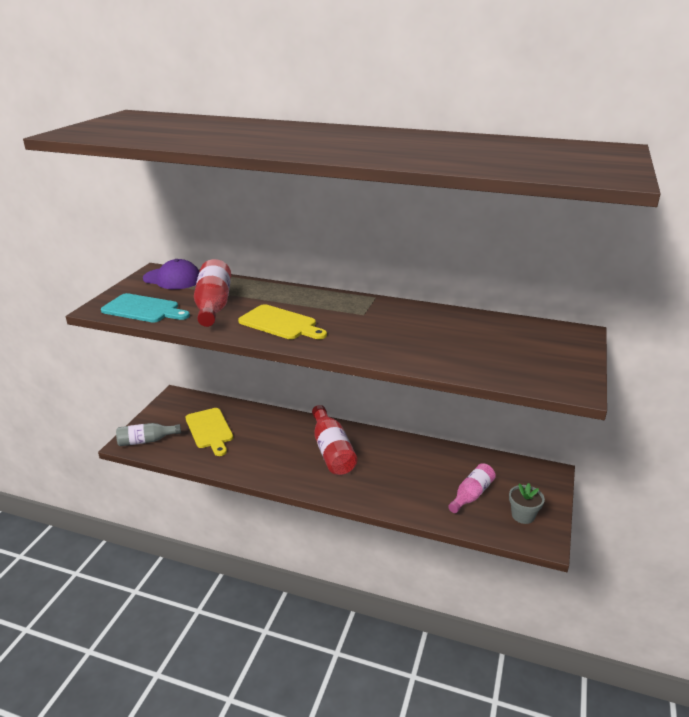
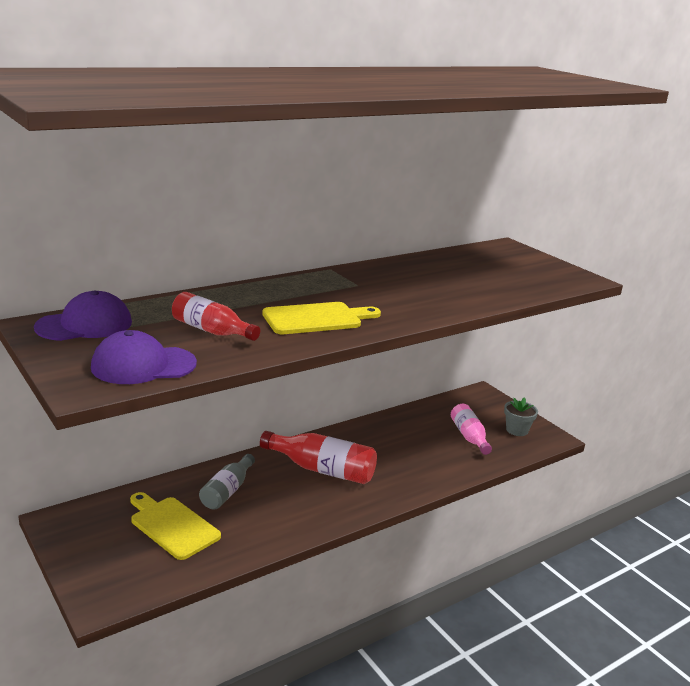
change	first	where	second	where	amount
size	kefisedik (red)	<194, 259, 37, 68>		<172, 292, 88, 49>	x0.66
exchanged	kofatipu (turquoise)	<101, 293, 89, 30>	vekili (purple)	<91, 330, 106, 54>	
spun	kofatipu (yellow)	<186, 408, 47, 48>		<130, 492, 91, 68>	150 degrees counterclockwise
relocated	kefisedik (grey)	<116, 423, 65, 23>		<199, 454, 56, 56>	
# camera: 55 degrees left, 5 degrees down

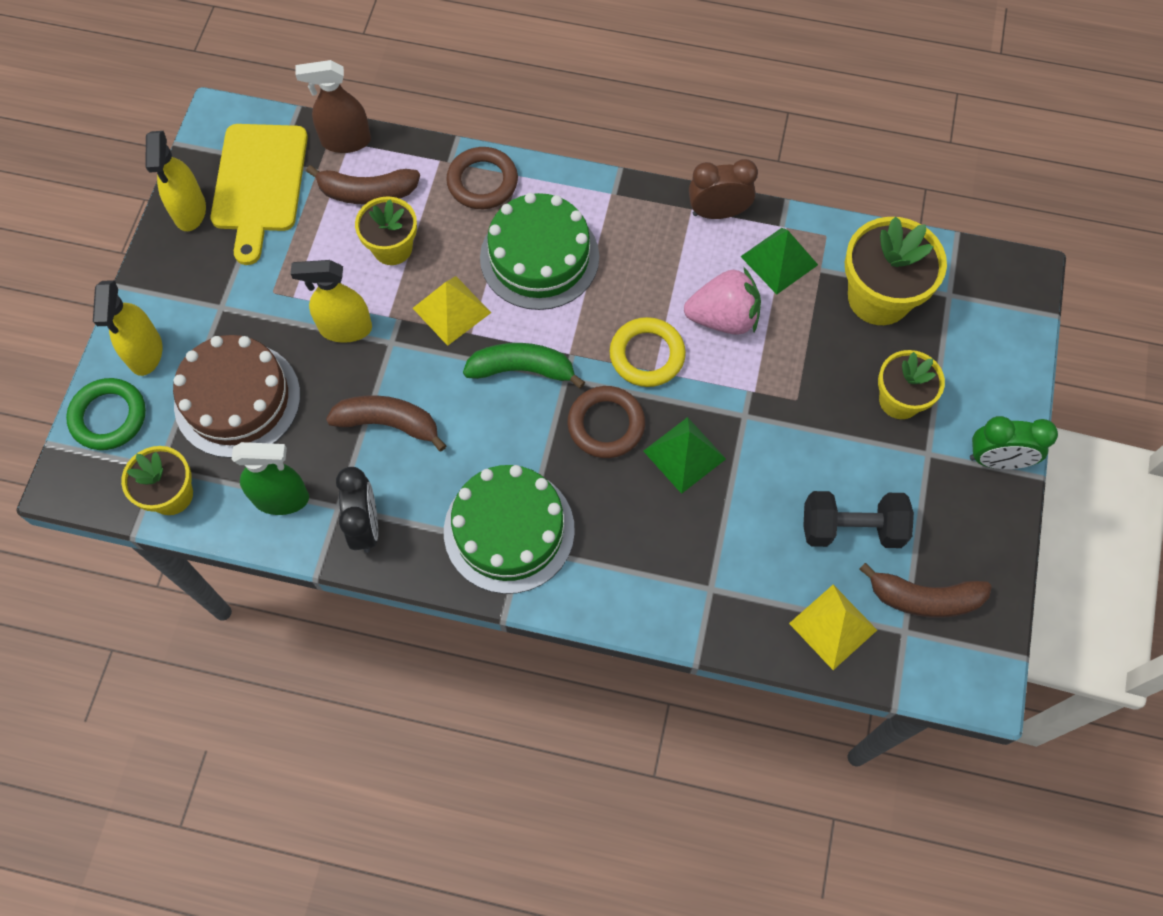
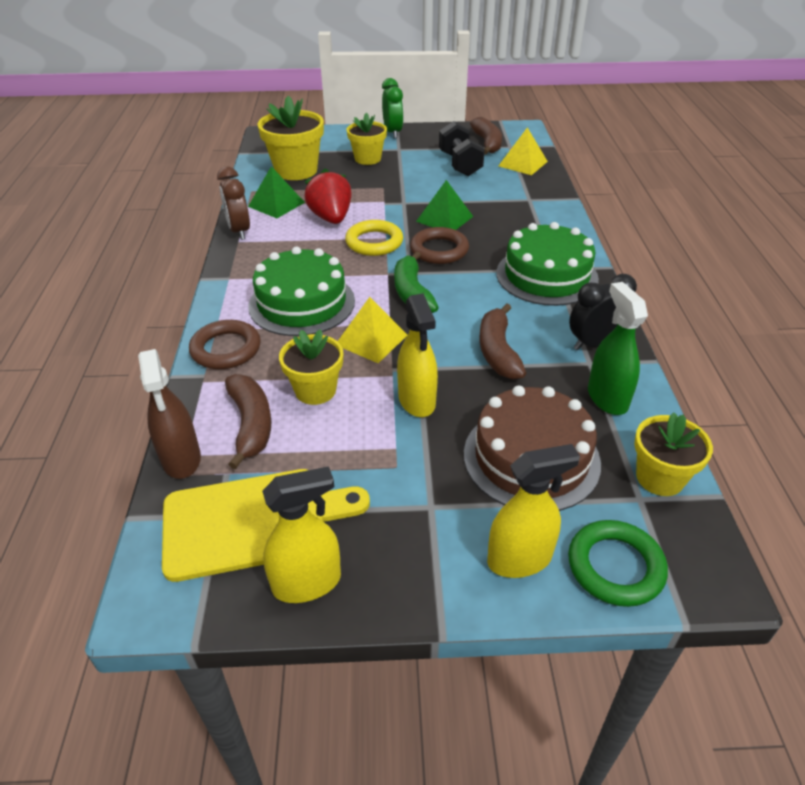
change	first	where	second	where	amount
colour	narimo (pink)	<684, 267, 77, 68>	narimo (red)	<304, 168, 48, 56>	
# camera: 105 degrees left, 25 degrees down

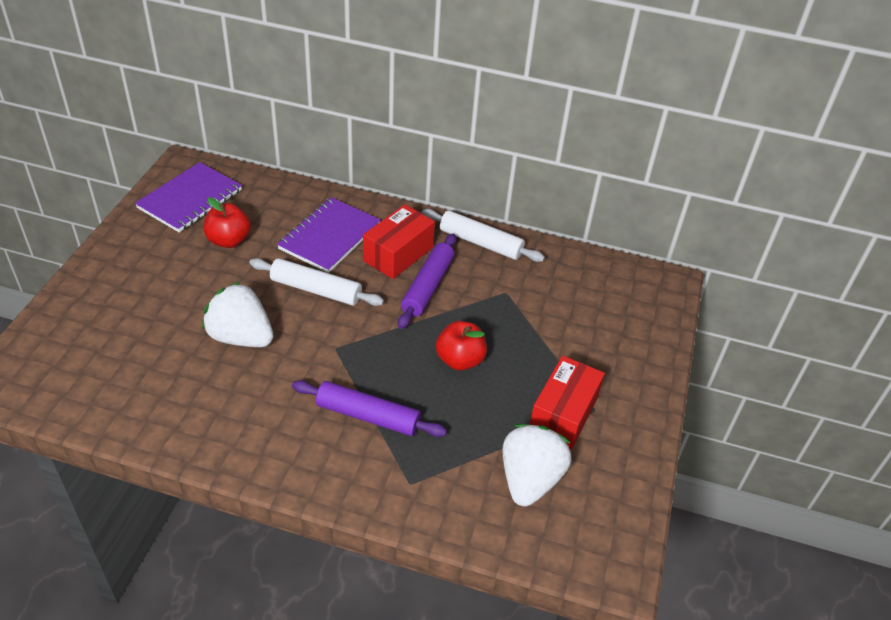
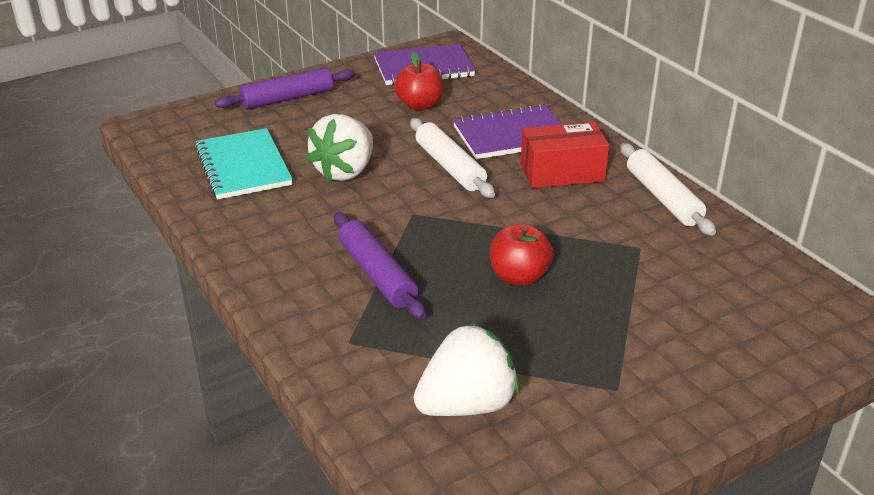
change	first	where	second	where	amount
relocated	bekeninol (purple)	<398, 234, 58, 95>		<215, 67, 140, 43>	
spun	narimo (white)	<202, 282, 71, 65>		<306, 114, 67, 68>	135 degrees counterclockwise
missing	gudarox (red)	<530, 355, 75, 94>			
appeared			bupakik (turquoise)	<195, 128, 98, 72>	
# camera: 45 degrees right, 10 degrees down

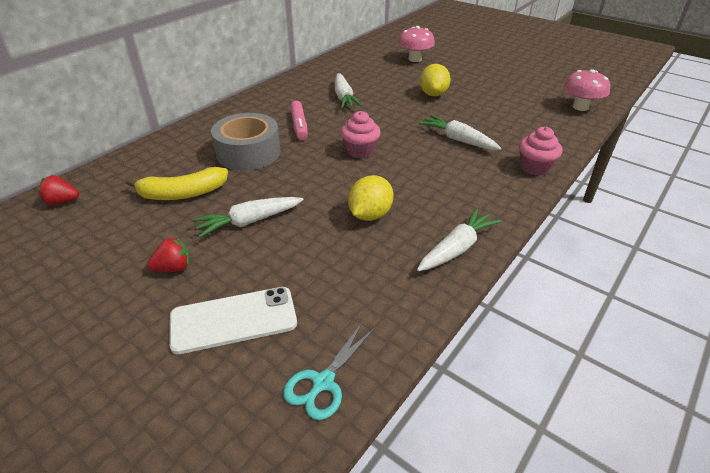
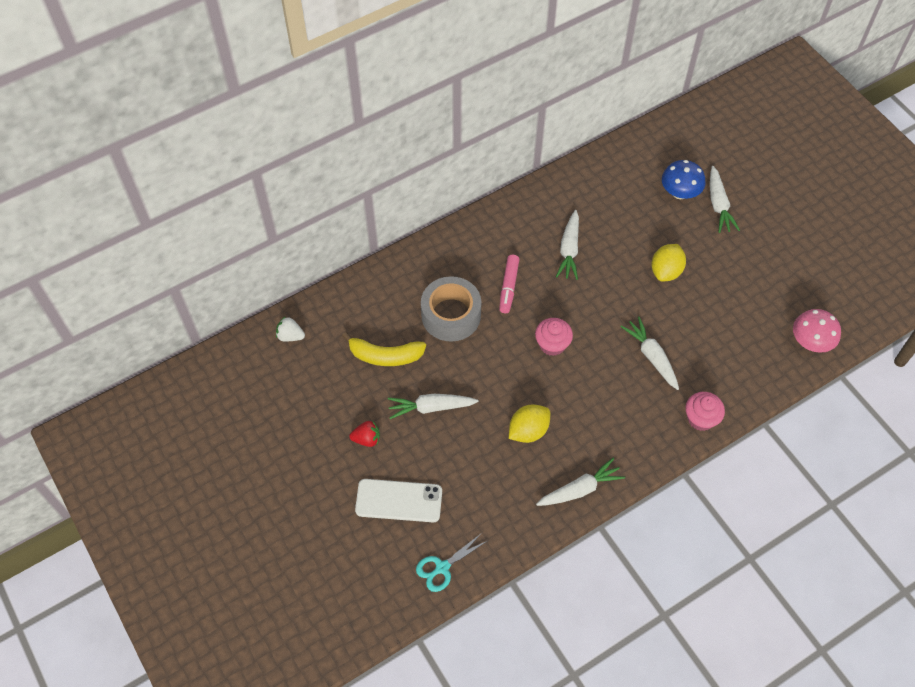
change	first	where	second	where	amount
colour	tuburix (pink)	<398, 26, 37, 36>	tuburix (blue)	<662, 160, 43, 39>	
colour	narimo (red)	<38, 175, 41, 30>	narimo (white)	<276, 316, 29, 25>	
appeared			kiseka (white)	<710, 166, 30, 67>	
# camera: 20 degrees right, 20 degrees up

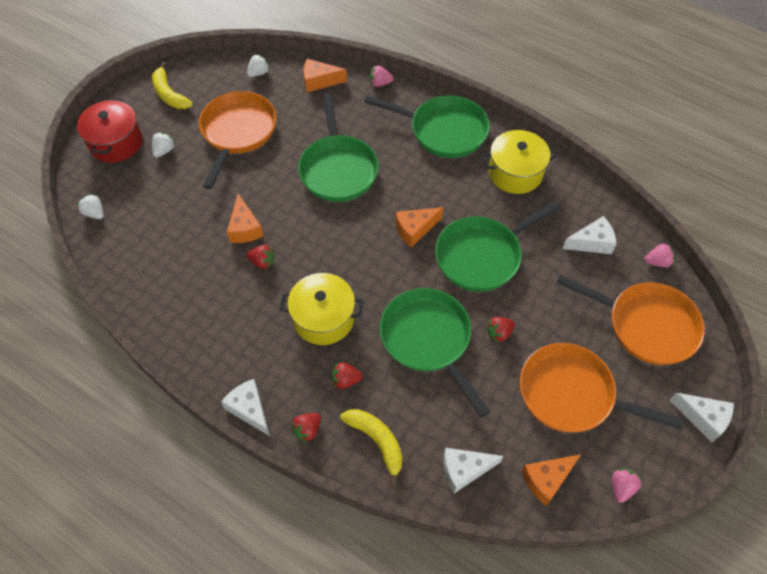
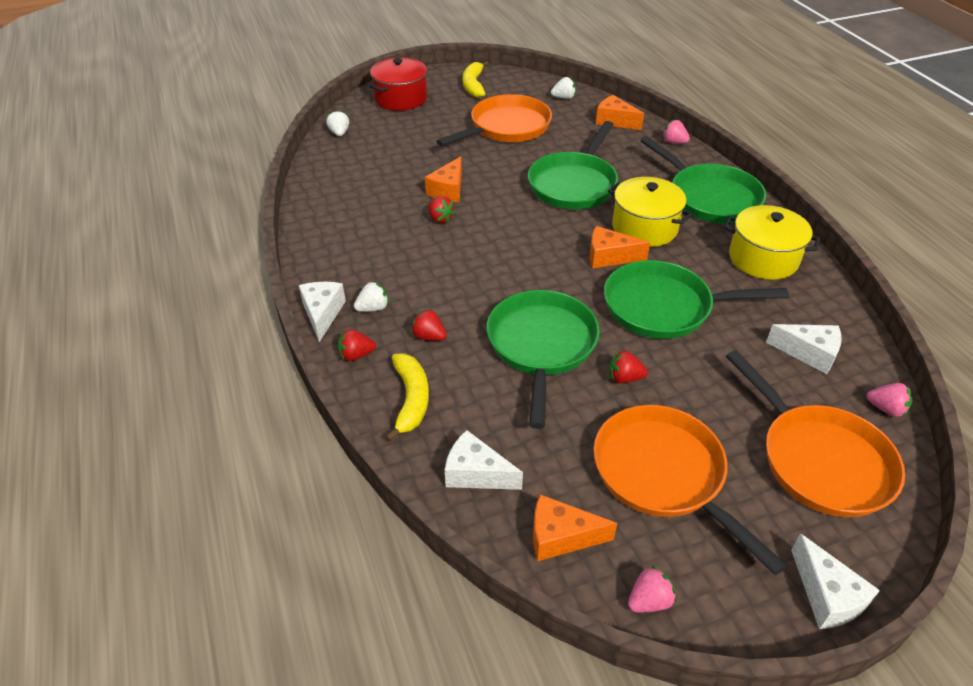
change	first	where	second	where	amount
relocated	narimo (white)	<152, 132, 23, 26>		<354, 281, 35, 31>	
relocated	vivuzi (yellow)	<280, 273, 83, 72>		<608, 177, 84, 70>	
# camera: 35 degrees right, 15 degrees down

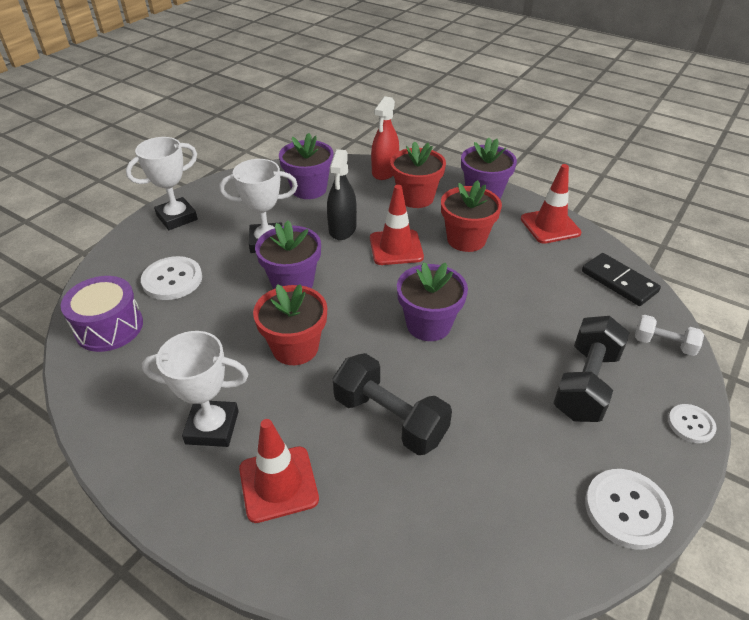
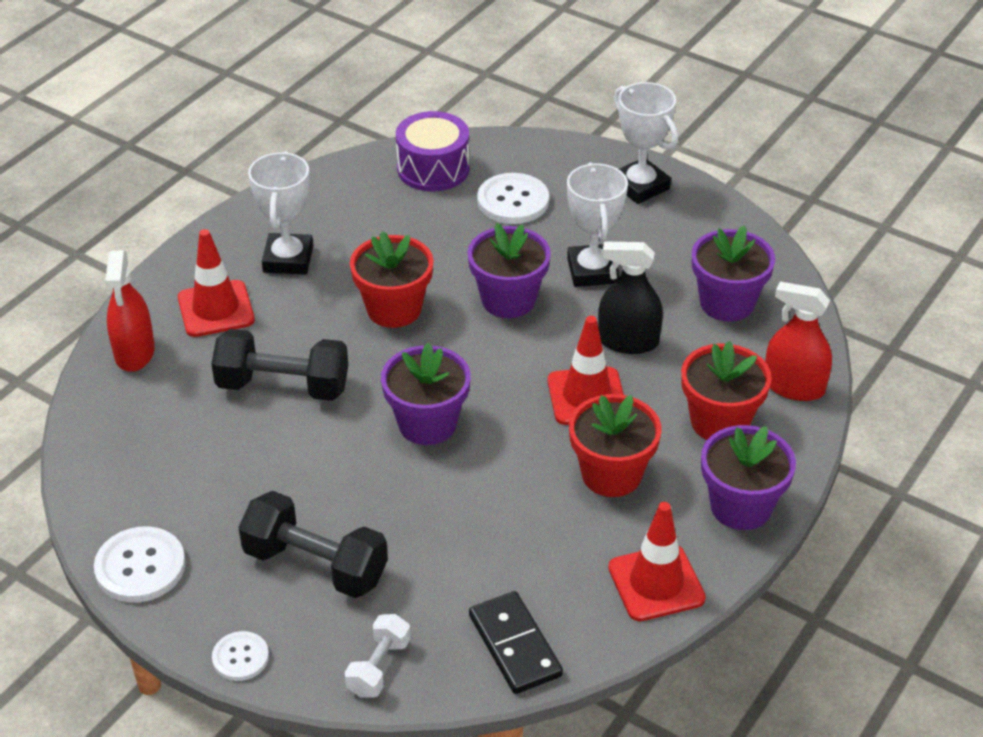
change	first	where	second	where	amount
spun	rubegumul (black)	<582, 253, 79, 53>		<469, 591, 94, 103>	75 degrees counterclockwise
spun	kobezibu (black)	<333, 353, 119, 102>		<211, 329, 137, 72>	60 degrees clockwise
appeared			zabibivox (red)	<105, 250, 50, 122>	
# camera: 90 degrees right, 0 degrees up

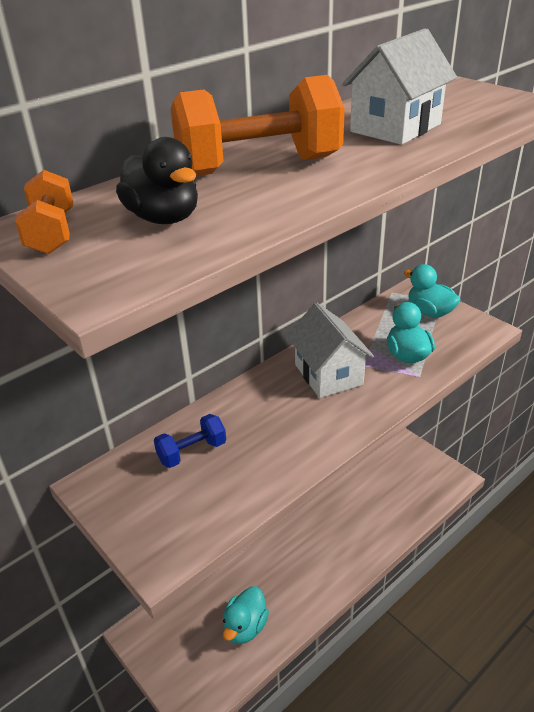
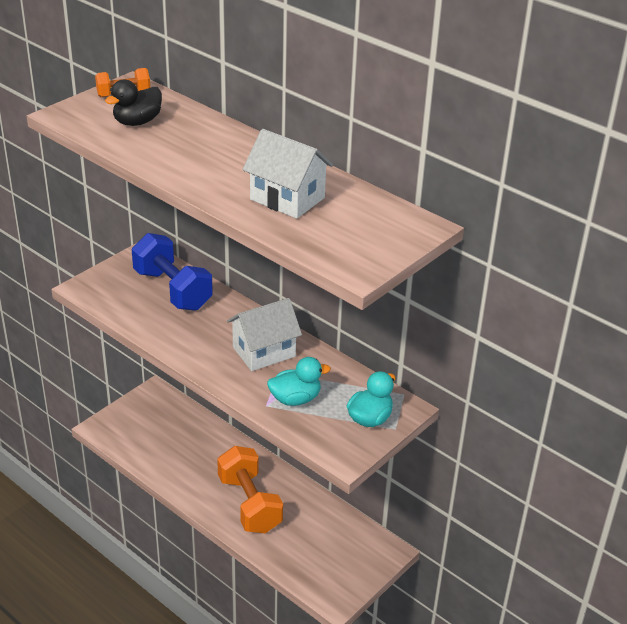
change	first	where	second	where	amount
relocated	kobezibu (orange)	<171, 75, 174, 101>		<217, 446, 66, 87>	
size	kobezibu (blue)	<154, 414, 72, 54>		<132, 233, 81, 78>	x1.92
missing	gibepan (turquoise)	<223, 586, 46, 58>			
# camera: 80 degrees right, 0 degrees up

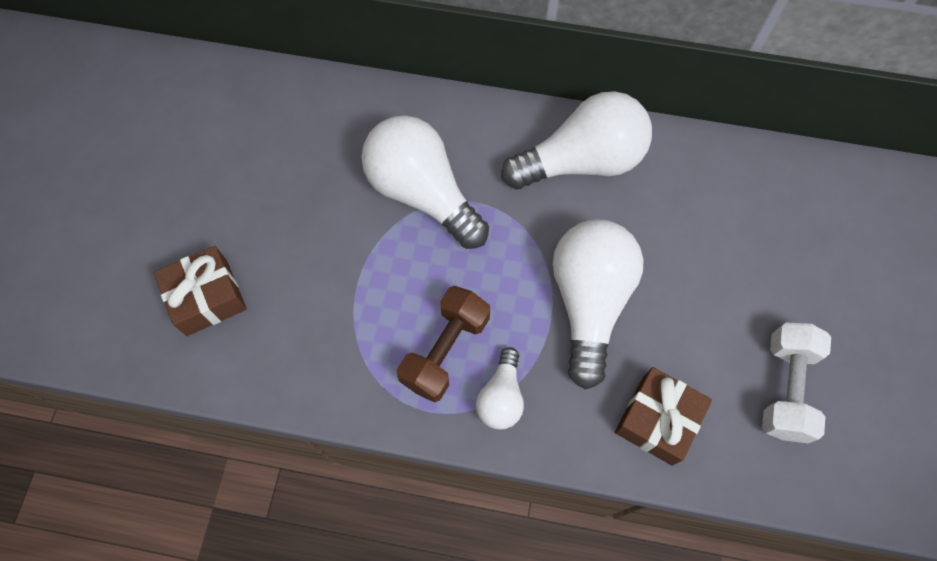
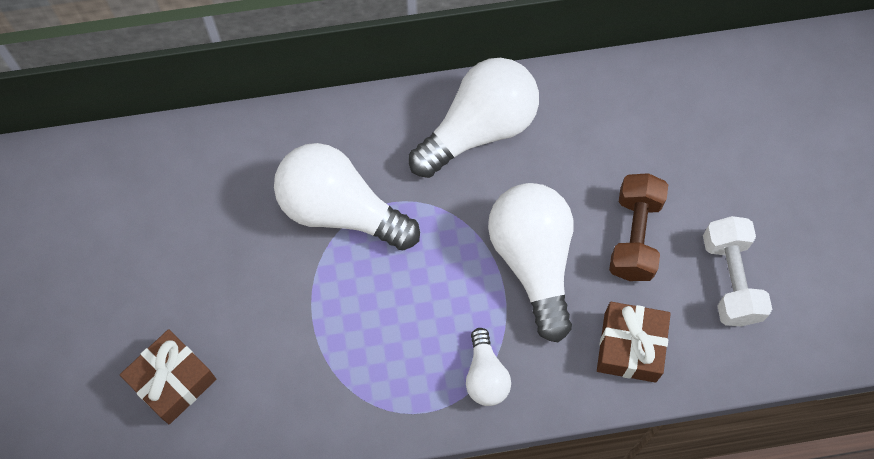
change	first	where	second	where	amount
relocated	kobezibu (brown)	<397, 286, 93, 116>		<609, 173, 59, 108>	
# camera: 20 degrees left, 0 degrees up

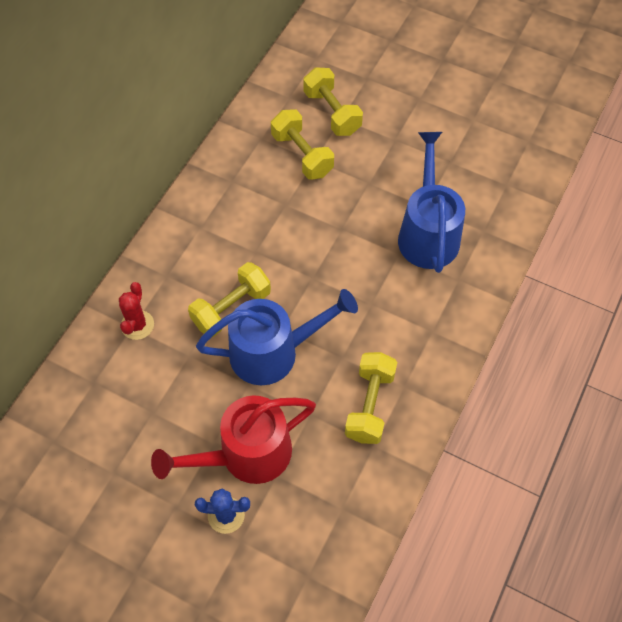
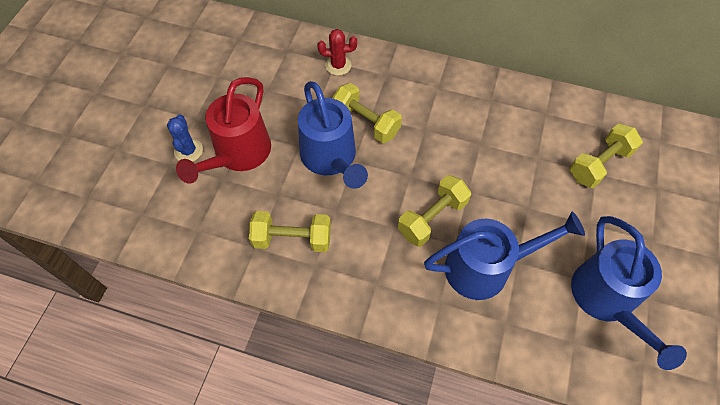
change	first	where	second	where	amount
relocated	kobezibu (yellow)	<271, 109, 63, 71>		<398, 175, 73, 72>	
spun	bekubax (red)	<151, 395, 165, 89>		<176, 77, 95, 107>	120 degrees counterclockwise
appeared			bekubax (blue)	<571, 216, 116, 154>	
# camera: 80 degrees right, 0 degrees up

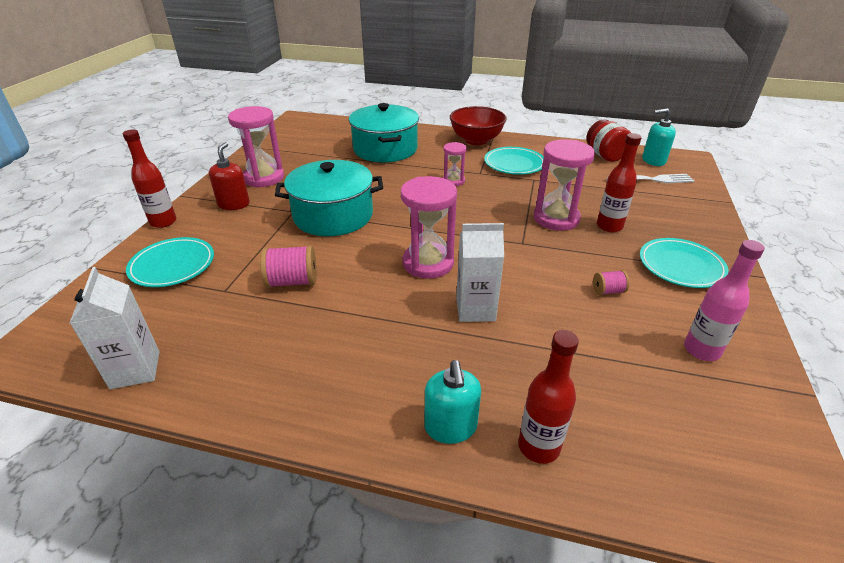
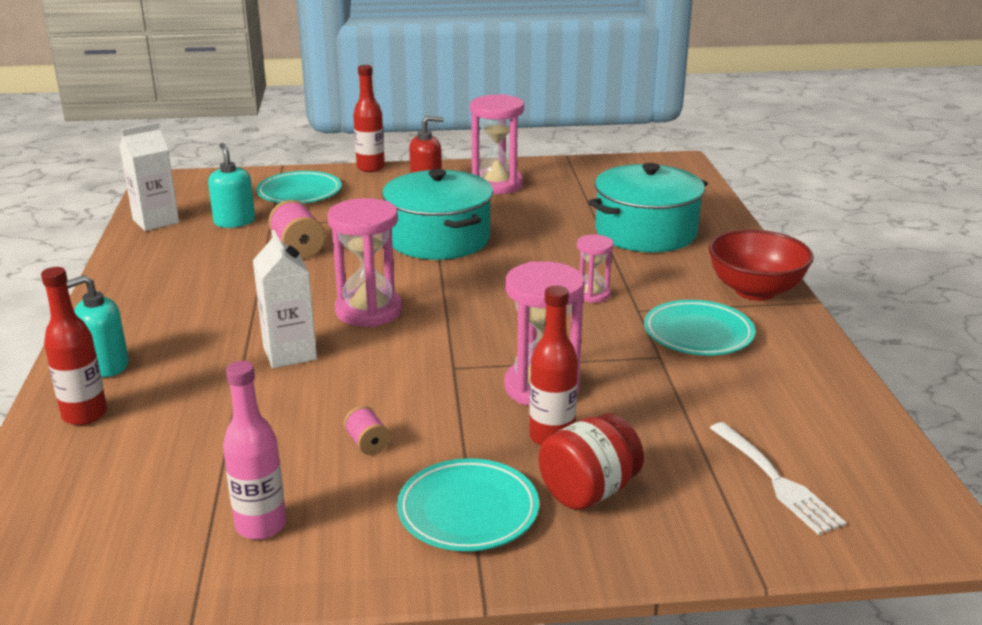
change	first	where	second	where	amount
relocated	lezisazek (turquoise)	<642, 108, 34, 58>		<208, 143, 47, 85>	
relocated	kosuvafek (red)	<586, 119, 45, 43>		<539, 414, 105, 96>	
# camera: 70 degrees right, 10 degrees down

